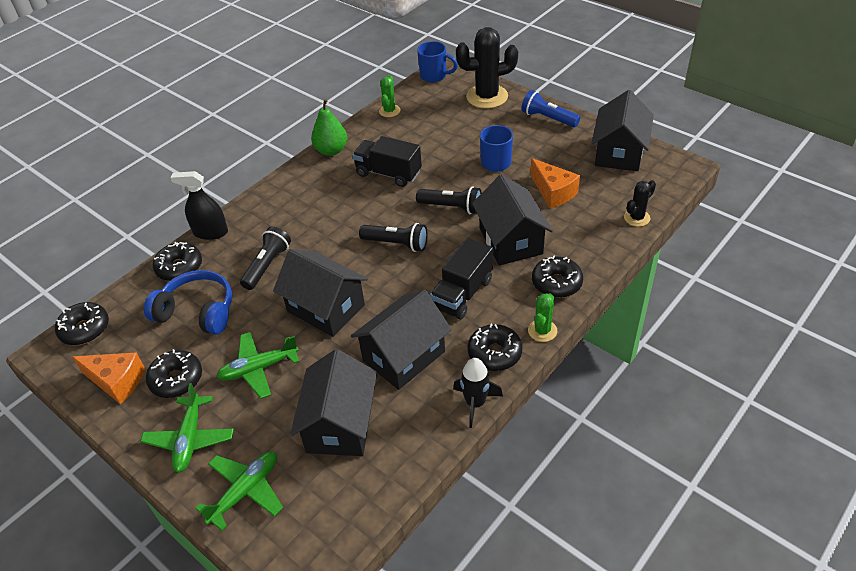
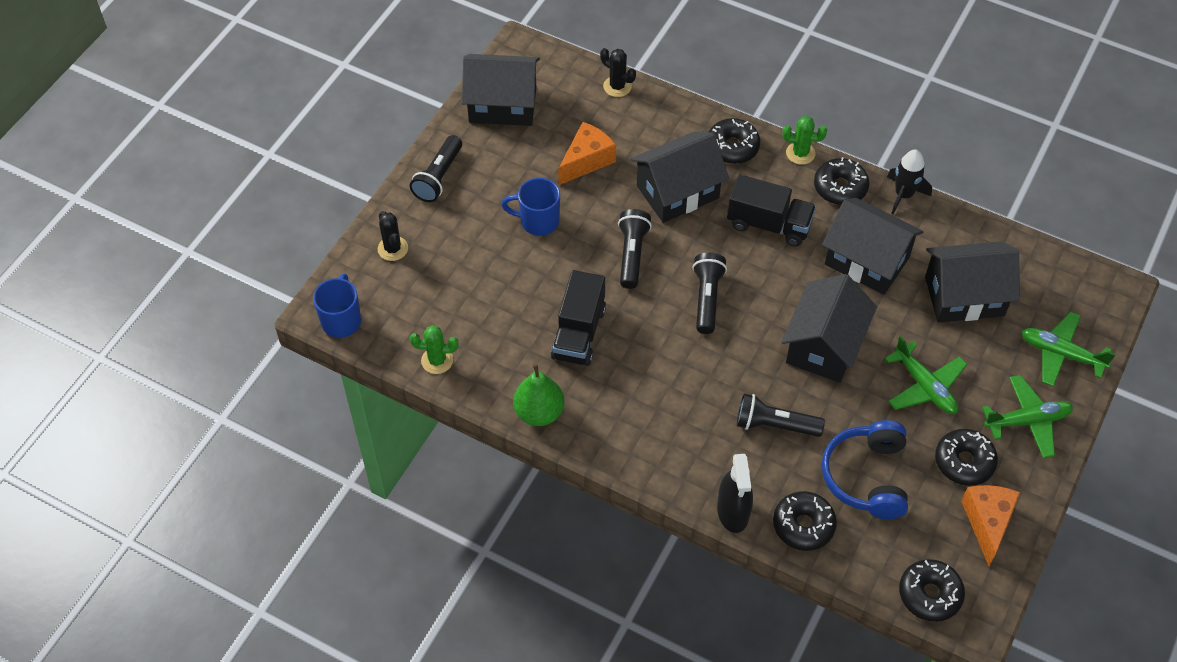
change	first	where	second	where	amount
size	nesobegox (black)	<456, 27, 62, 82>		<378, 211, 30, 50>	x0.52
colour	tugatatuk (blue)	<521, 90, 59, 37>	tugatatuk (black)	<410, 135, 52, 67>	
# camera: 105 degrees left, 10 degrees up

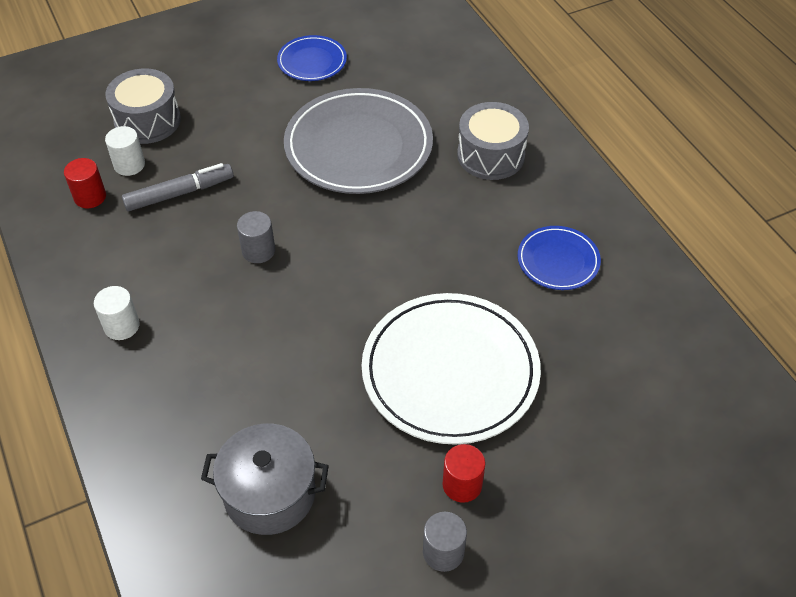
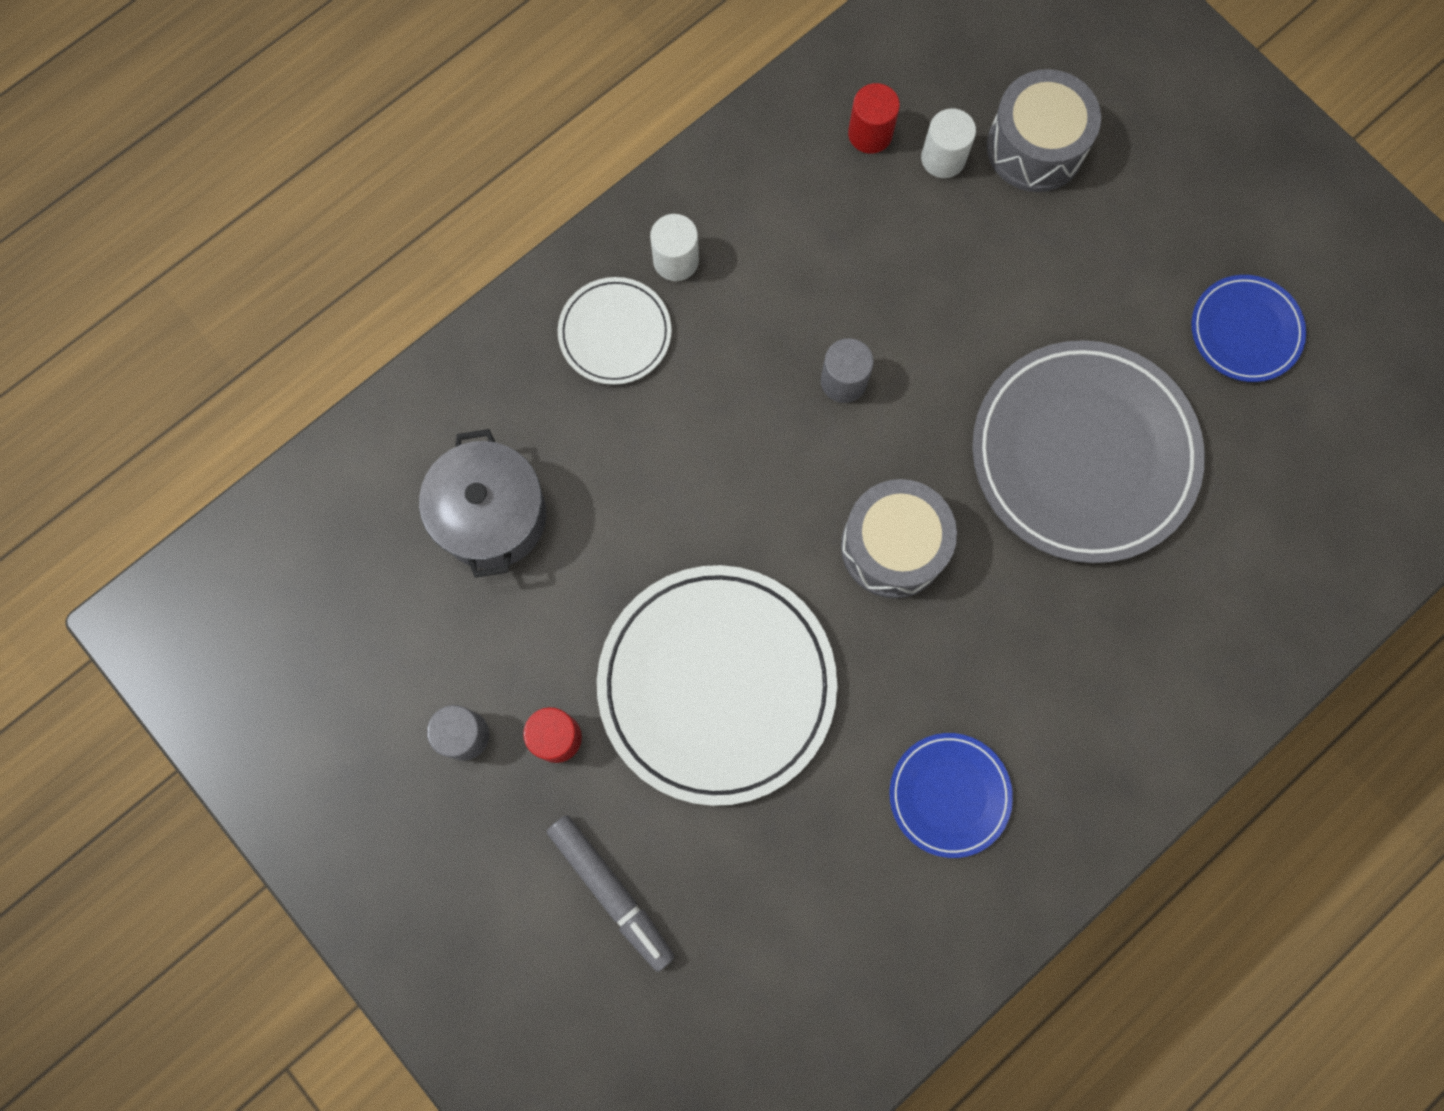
change	first	where	second	where	amount
relocated	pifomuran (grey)	<457, 102, 72, 78>		<841, 479, 116, 119>	
relocated	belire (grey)	<122, 163, 112, 48>		<547, 815, 128, 157>	
appeared			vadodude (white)	<558, 277, 114, 108>	
# camera: 75 degrees right, 25 degrees up

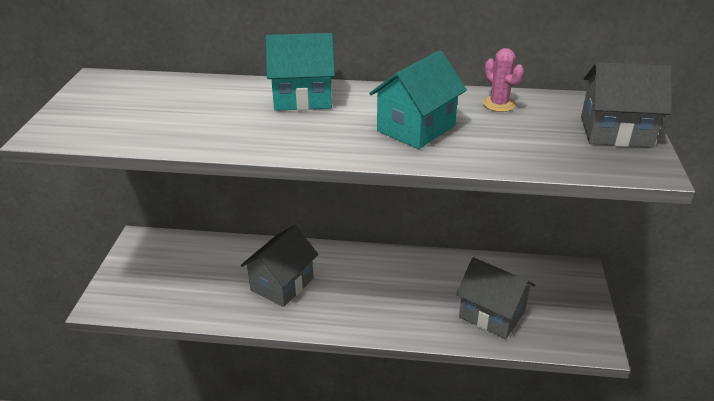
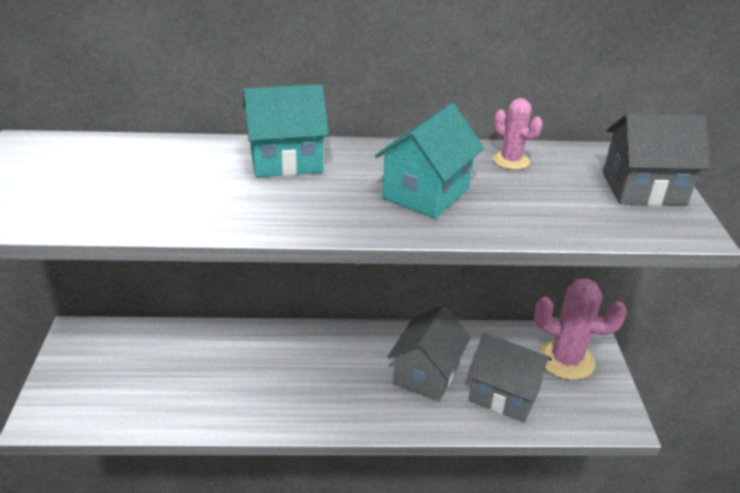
change	first	where	second	where	amount
relocated	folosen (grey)	<241, 225, 77, 82>		<388, 305, 83, 96>	
appeared			nesobegox (pink)	<534, 279, 93, 101>	
# camera: 10 degrees left, 0 degrees up

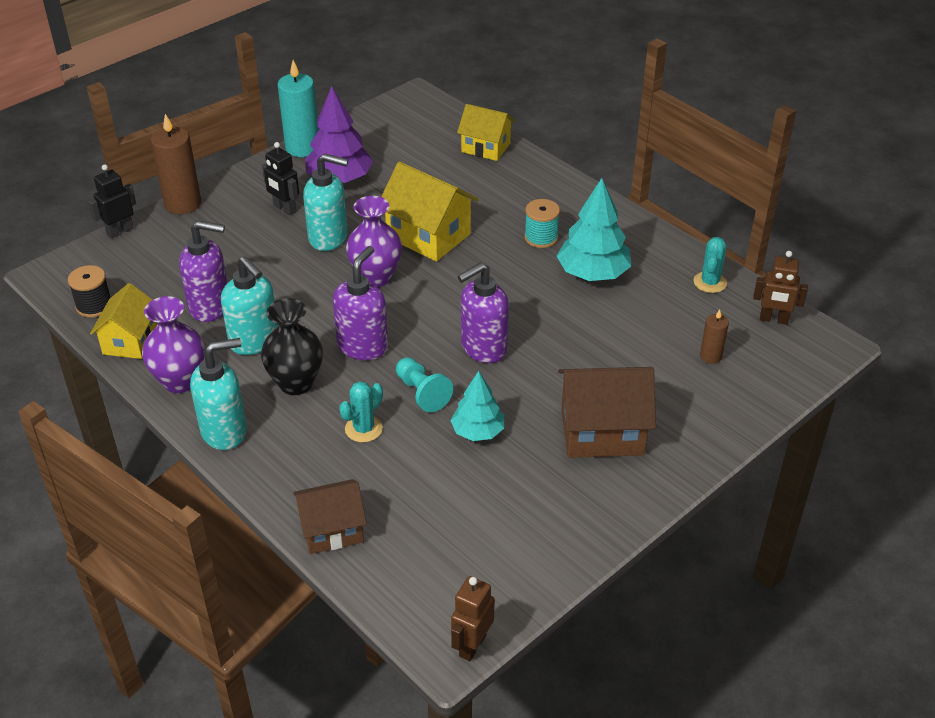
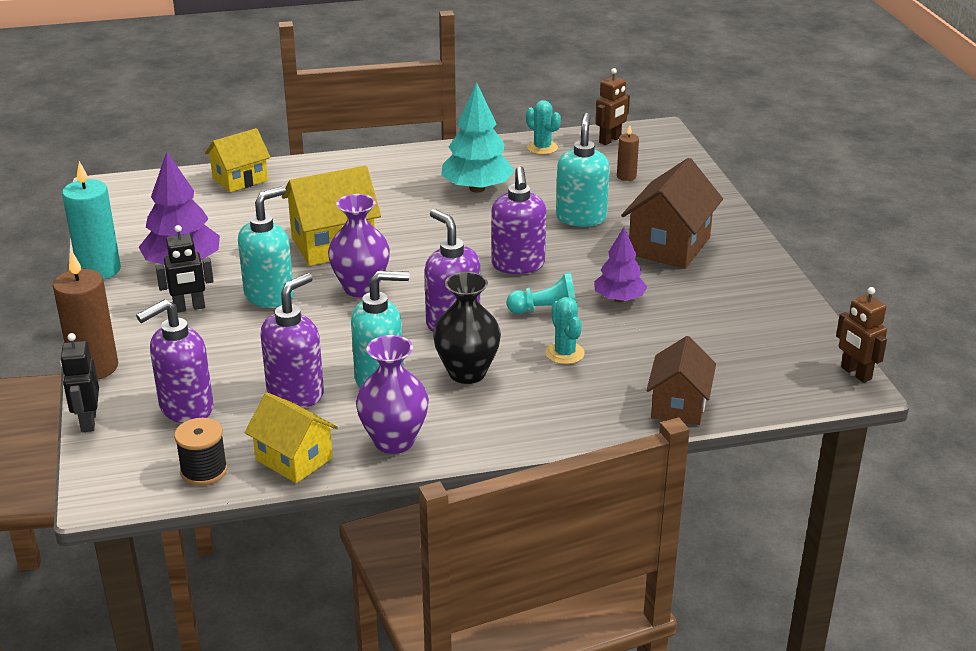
change	first	where	second	where	amount
missing	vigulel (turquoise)	<524, 199, 36, 49>			
relocated	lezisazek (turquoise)	<190, 338, 57, 112>		<556, 113, 54, 114>	
colour	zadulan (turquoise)	<450, 371, 54, 70>	zadulan (purple)	<594, 227, 53, 75>	
appeared			lezisazek (purple)	<136, 299, 78, 124>	
# camera: 60 degrees left, 10 degrees down

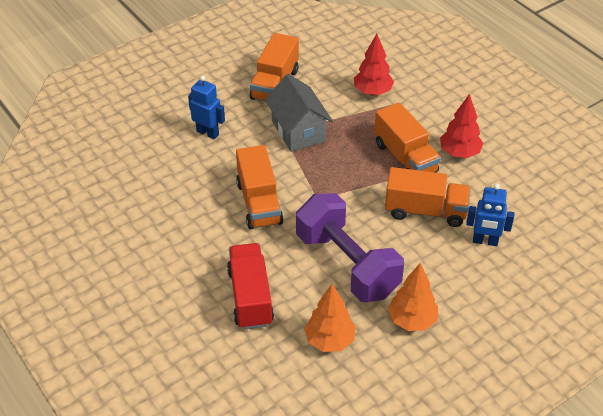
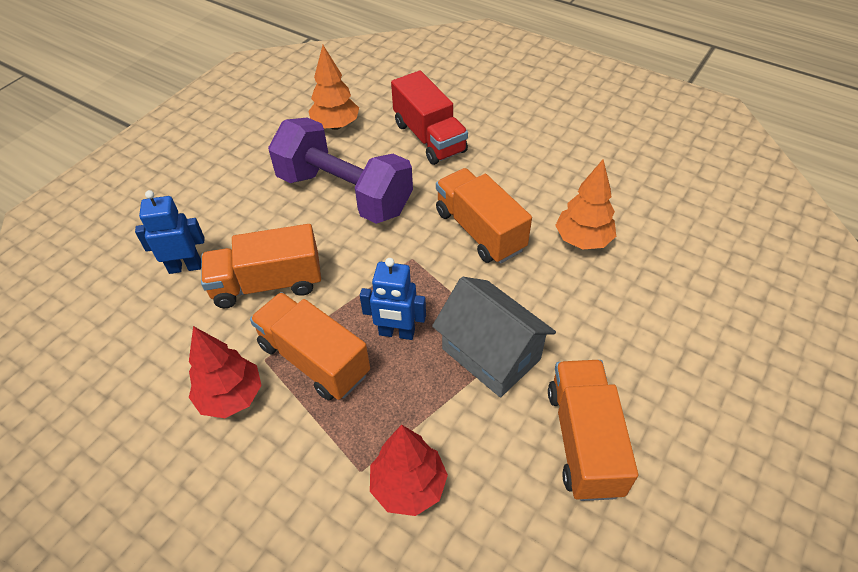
change	first	where	second	where	amount
relocated	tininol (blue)	<188, 76, 37, 63>		<360, 258, 66, 82>	
relocated	zadulan (orange)	<388, 263, 50, 68>		<555, 159, 61, 91>	
# camera: 160 degrees right, 5 degrees up

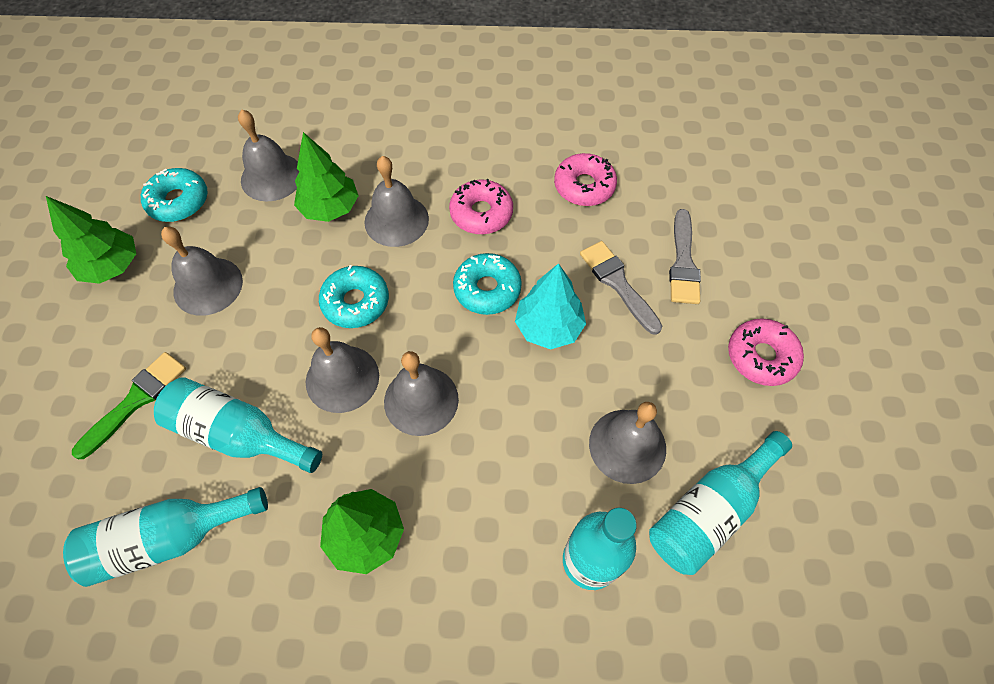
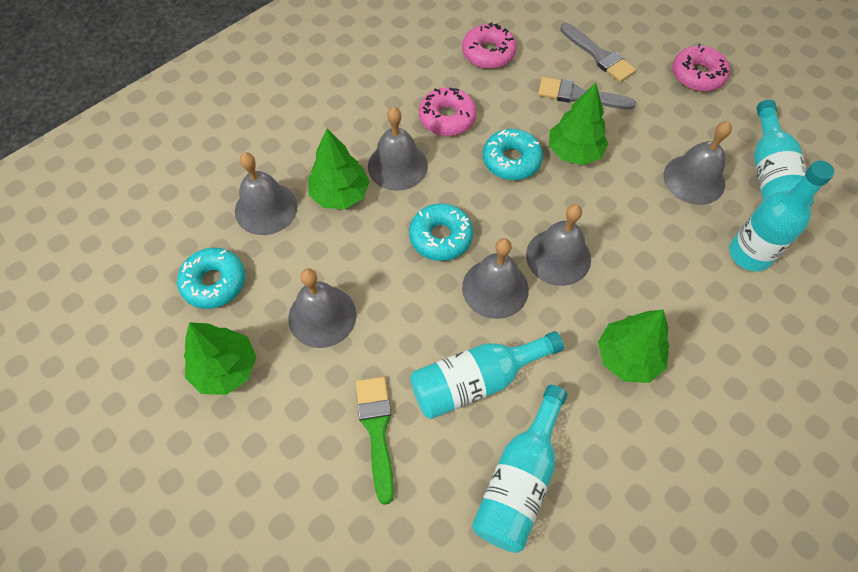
change	first	where	second	where	amount
colour	zadulan (turquoise)	<515, 263, 71, 87>	zadulan (green)	<549, 83, 59, 82>	
# camera: 45 degrees left, 0 degrees up

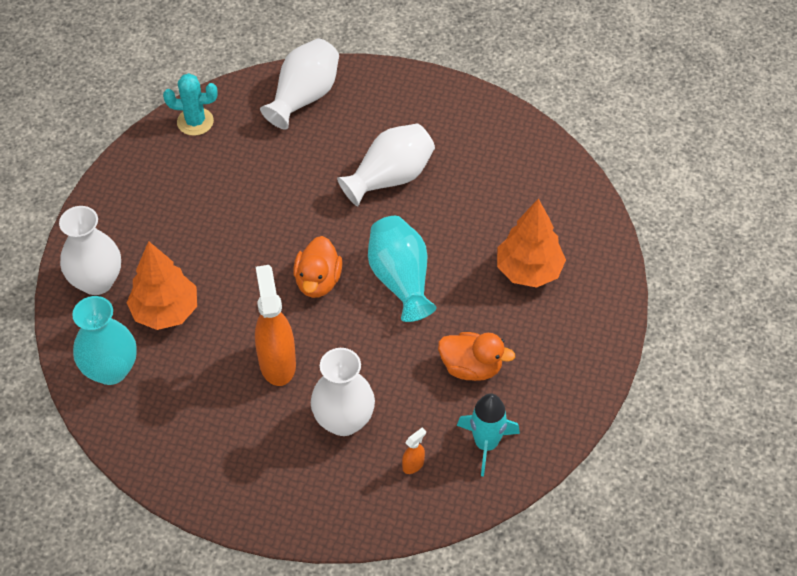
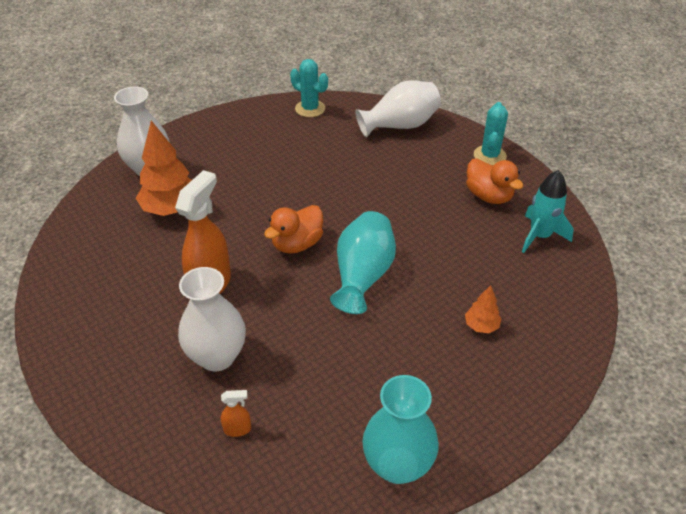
change	first	where	second	where	amount
missing	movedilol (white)	<337, 123, 98, 83>			
size	zadulan (orange)	<497, 198, 69, 89>		<465, 285, 37, 48>	x0.50
relocated	movedilol (turquoise)	<72, 296, 65, 89>		<362, 375, 77, 109>	
relocated	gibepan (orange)	<438, 332, 77, 49>		<466, 158, 57, 46>	
relocated	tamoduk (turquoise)	<457, 393, 63, 84>		<522, 170, 52, 83>	
appeared			nesobegox (turquoise)	<474, 102, 34, 64>	
# camera: 35 degrees right, 10 degrees down

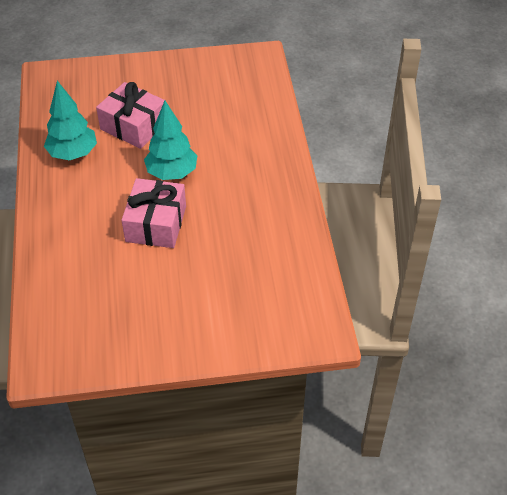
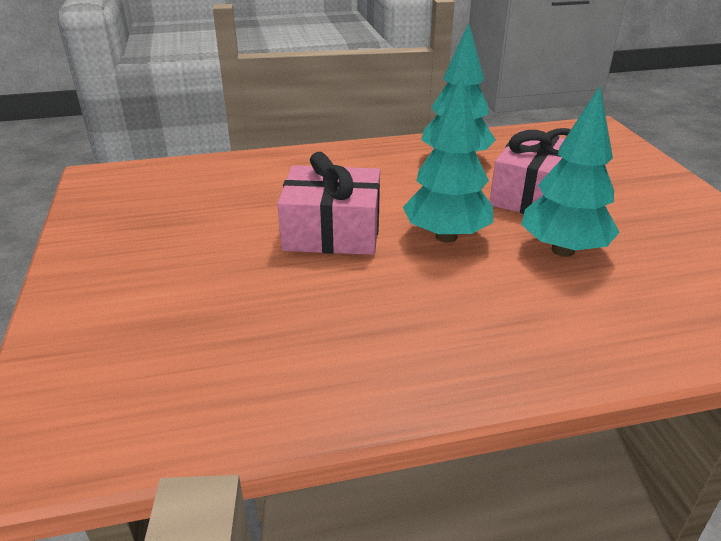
change	first	where	second	where	amount
appeared			zadulan (turquoise)	<521, 86, 99, 171>	
# camera: 85 degrees right, 15 degrees down

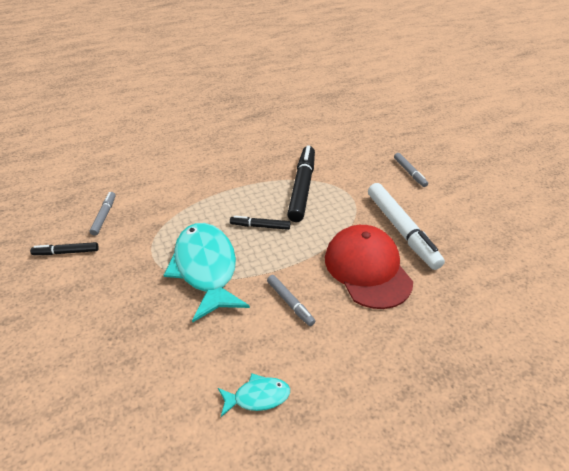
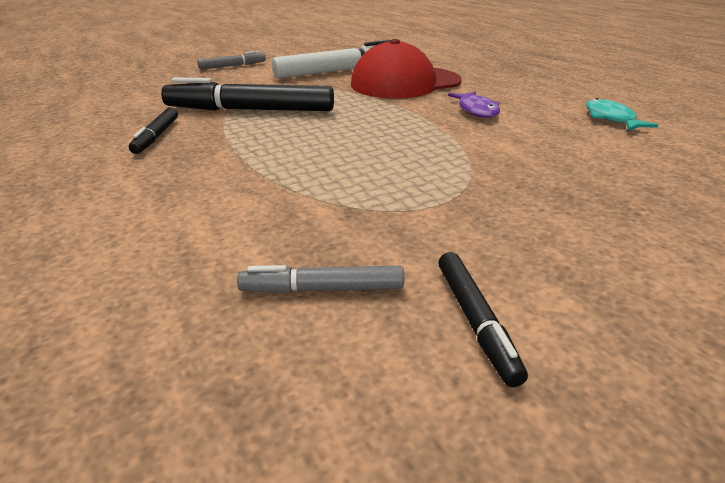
change	first	where	second	where	amount
relocated	belire (black)	<230, 216, 60, 14>		<129, 107, 49, 47>	
missing	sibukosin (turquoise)	<164, 223, 86, 100>			
exchanged	belire (grey)	<267, 275, 48, 51>	sibukosin (purple)	<448, 91, 52, 27>	
# camera: 95 degrees left, 10 degrees down

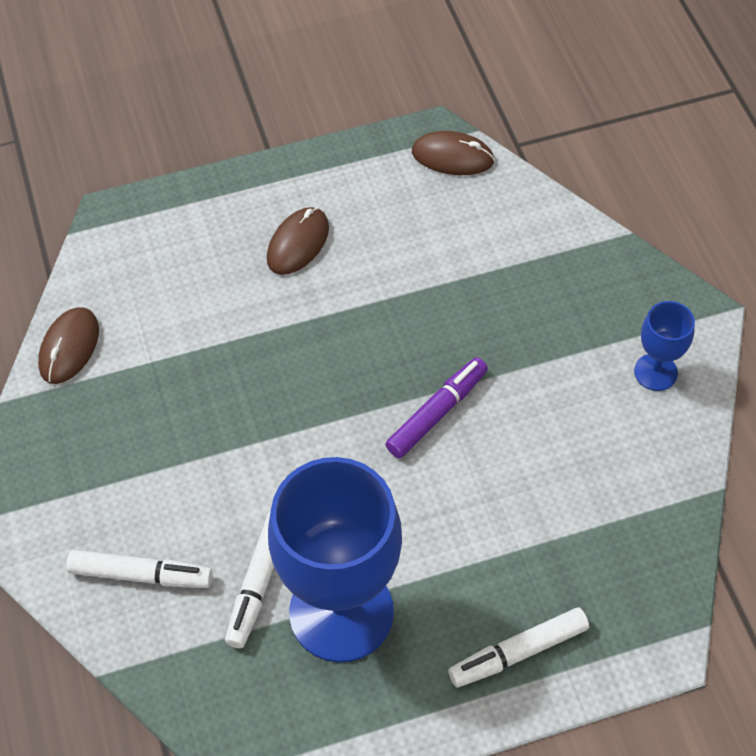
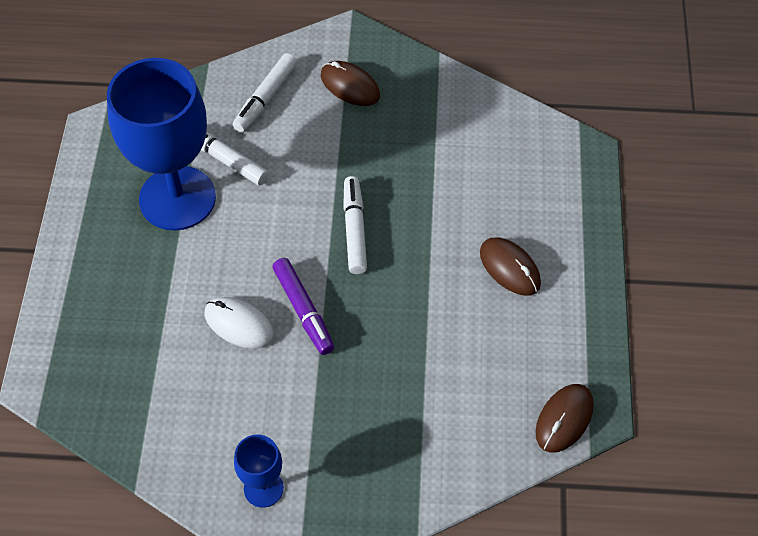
change	first	where	second	where	amount
relocated	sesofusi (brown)	<38, 307, 61, 77>		<321, 61, 59, 45>	
relocated	belire (white)	<448, 607, 141, 80>		<343, 176, 24, 98>	
appeared			sesofusi (white)	<205, 297, 69, 52>	
# camera: 110 degrees right, 0 degrees up

